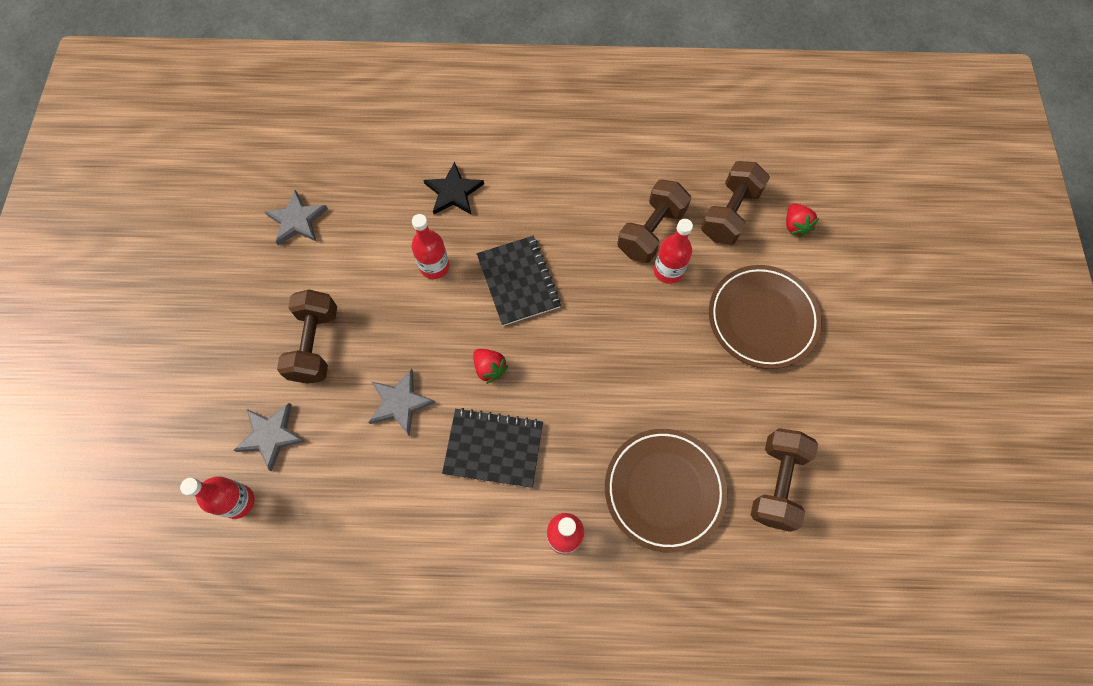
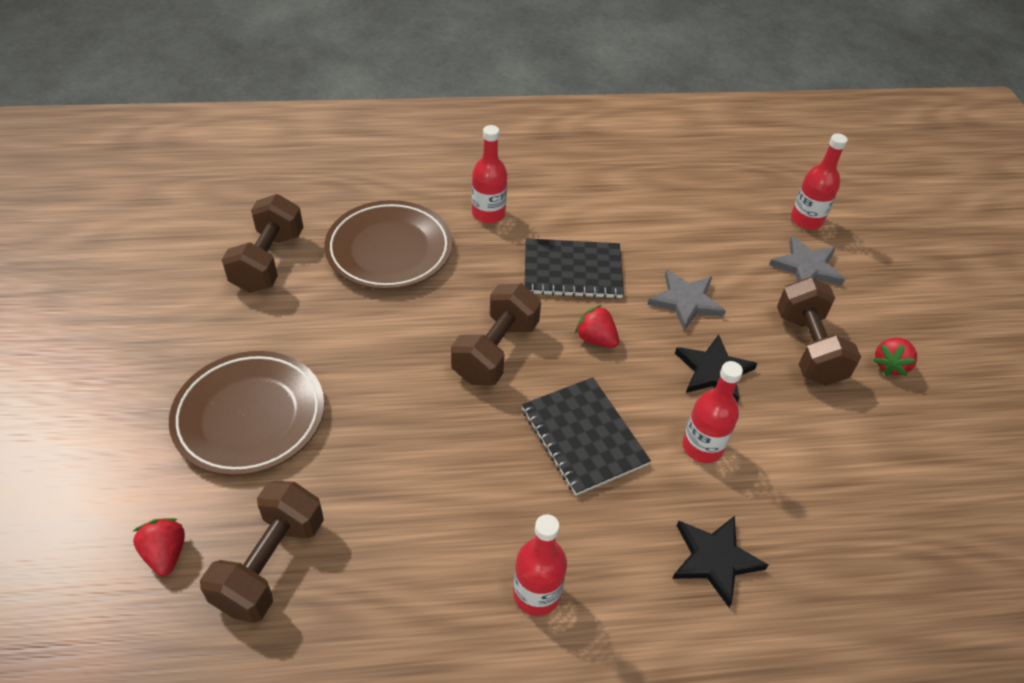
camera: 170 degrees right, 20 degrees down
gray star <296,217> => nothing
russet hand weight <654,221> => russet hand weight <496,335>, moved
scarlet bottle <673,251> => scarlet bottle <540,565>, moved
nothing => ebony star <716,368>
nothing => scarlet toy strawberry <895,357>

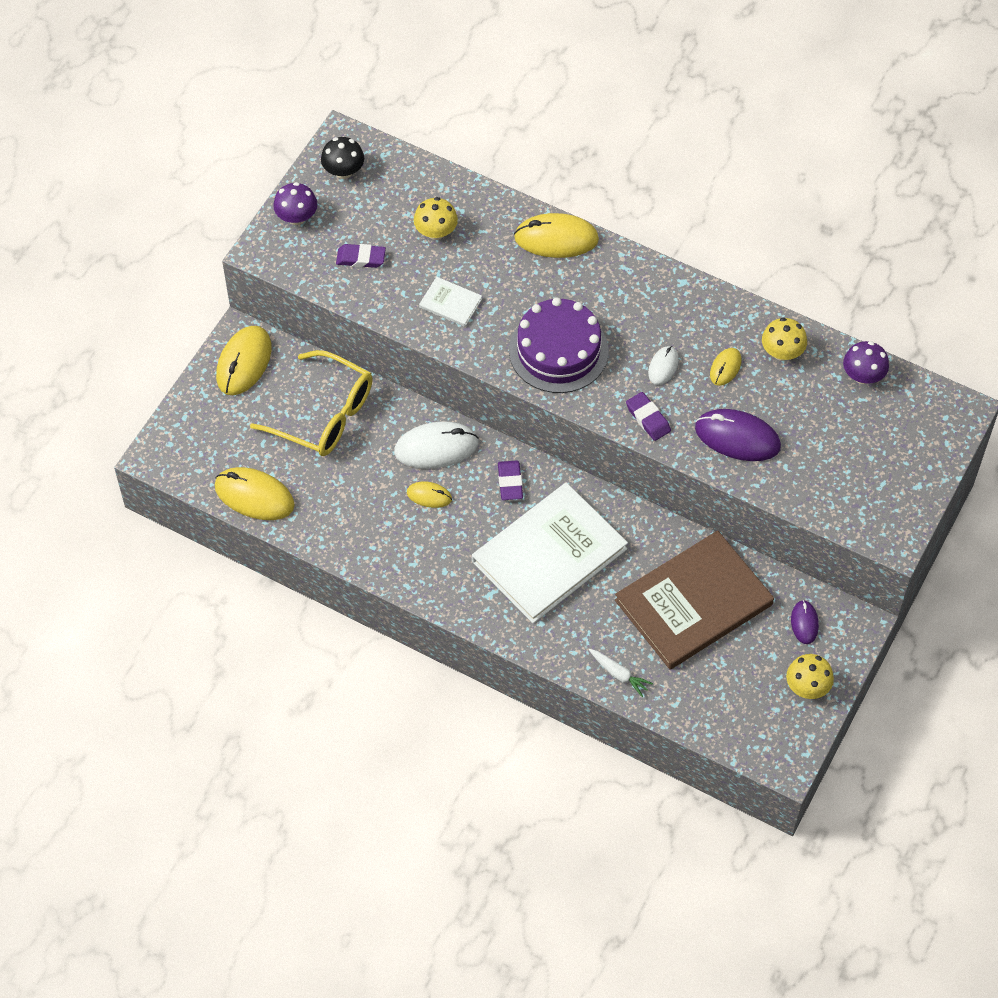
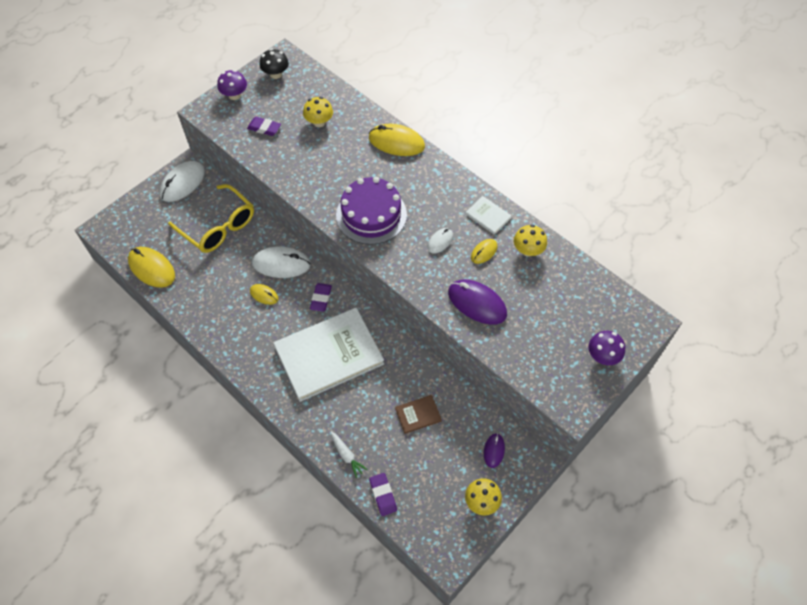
camera: 15 degrees right, 0 degrees up
golden PC mouse <243,360> => snow-white PC mouse <182,181>
snow-white book <450,302> => snow-white book <488,215>, moved
russet book <694,599> => russet book <418,414>, x0.42
purple eraser <648,416> => purple eraser <383,494>, moved
purple fungus <866,362> => purple fungus <606,348>, moved

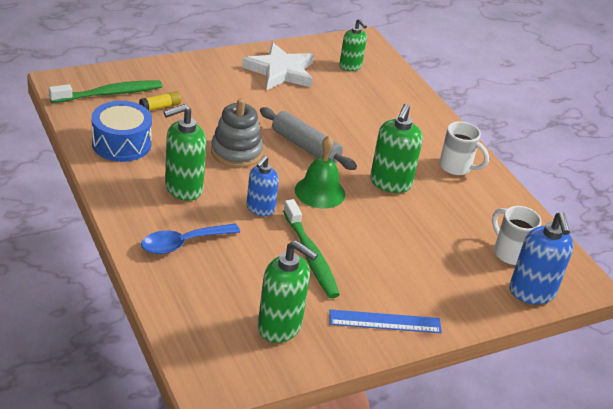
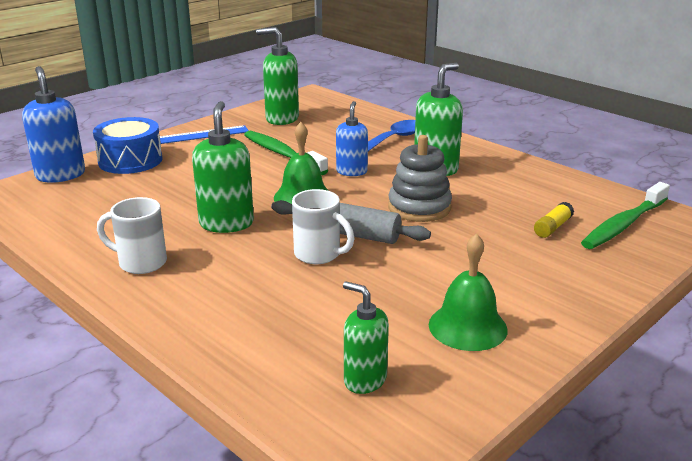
camera: 165 degrees right, 10 degrees down
cobalt toy drum <121,131> => cobalt toy drum <128,145>, moved
snow-white star <278,66> => leaf-green school bell <468,292>
snow-white tea mug <517,235> => snow-white tea mug <323,226>, moved

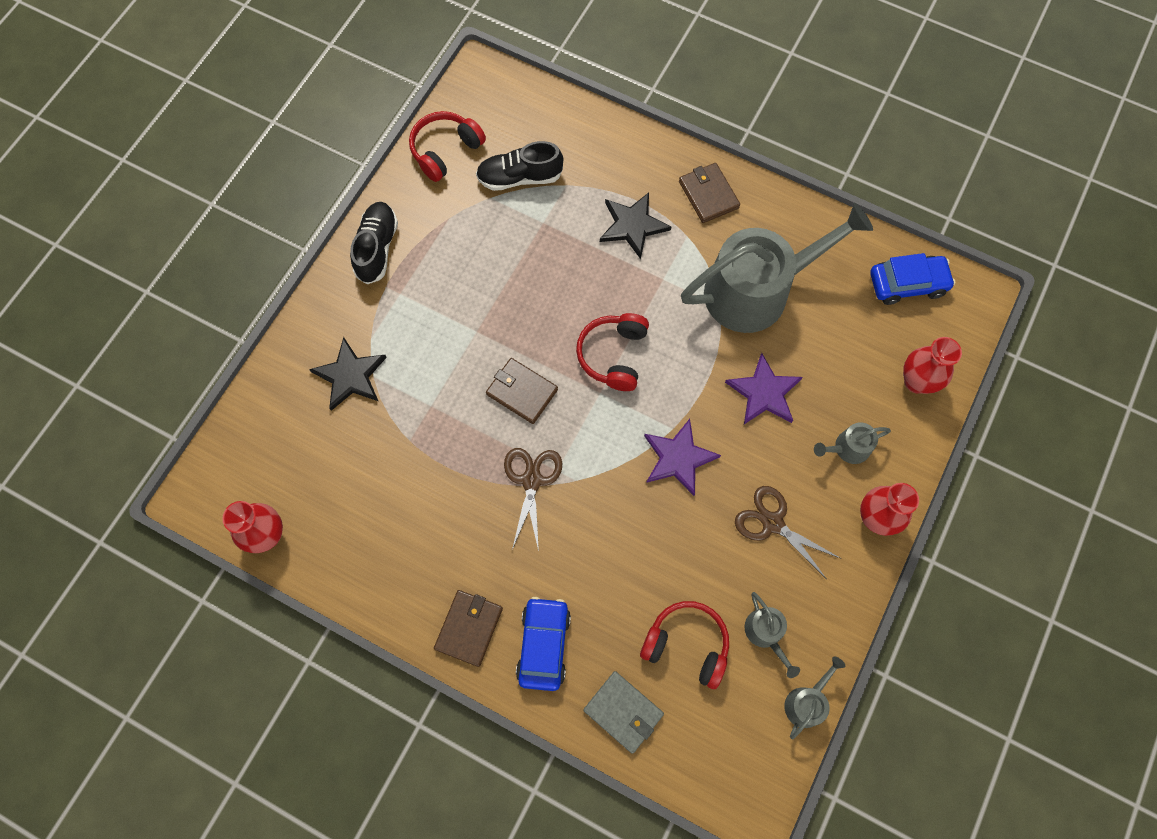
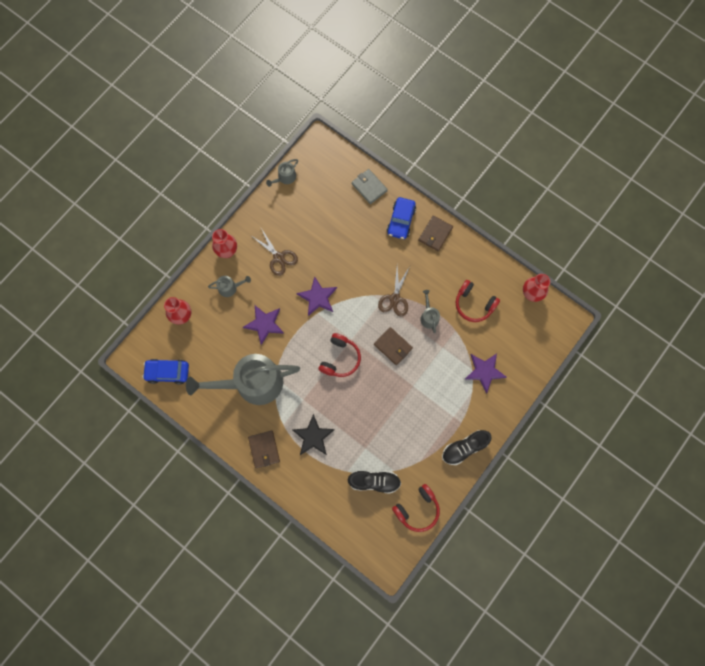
camera: 170 degrees left, 5 degrees up
ebony star <348,374> => purple star <486,373>
ebony shoe <374,243> => ebony shoe <466,447>, 45 degrees clockwise
scarlet over-ear headphones <684,645> => scarlet over-ear headphones <478,301>, moved
gray watering pot <772,635> => gray watering pot <430,311>, moved

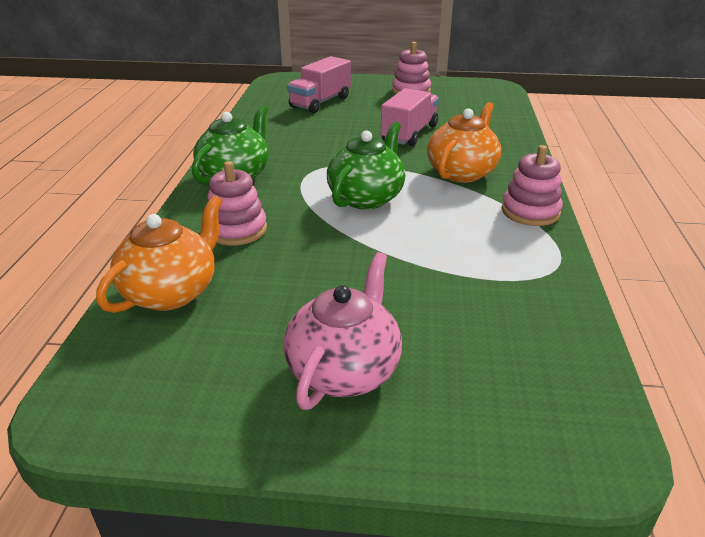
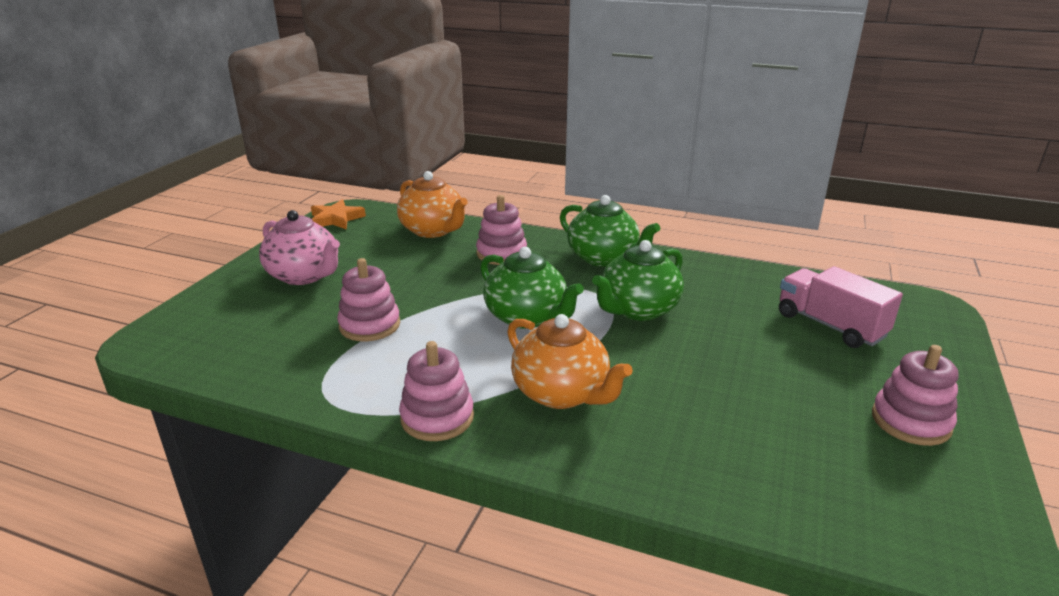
camera: 105 degrees right, 5 degrees down
rose-pink lorry <410,117> => nothing
nothing => bright orange star <338,214>
nothing => rose-pink stacking rings <368,299>
nothing => leaf-green teapot <638,280>

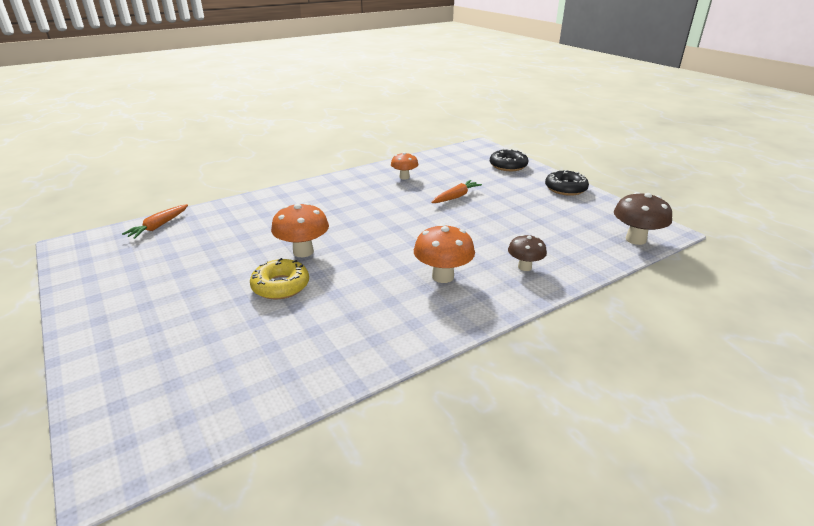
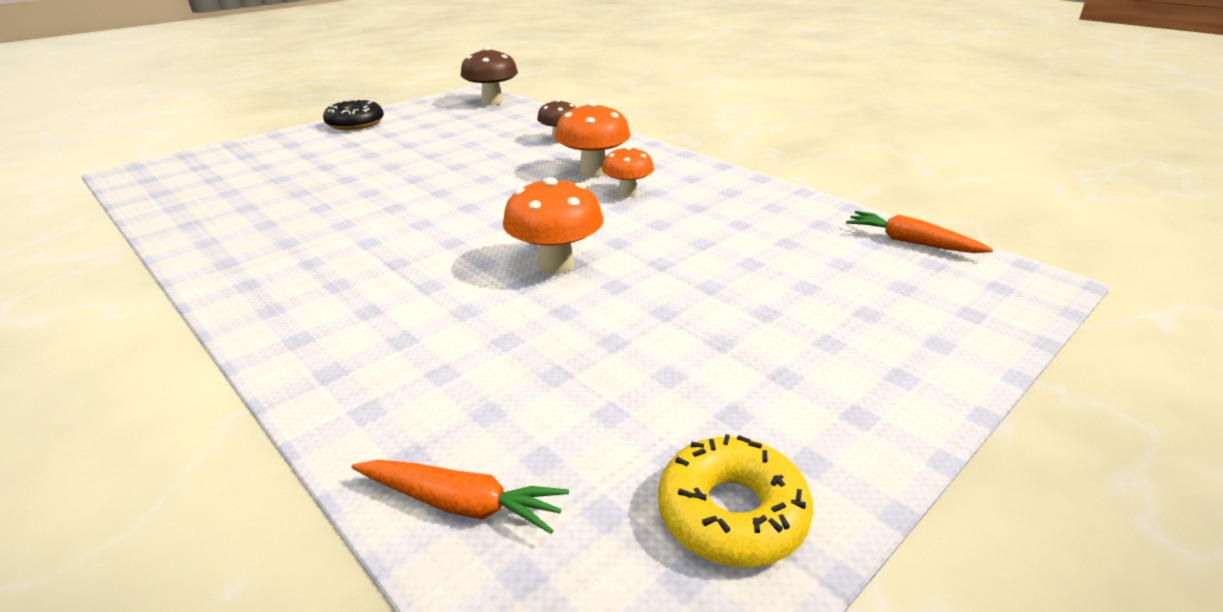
camera: 100 degrees left, 0 degrees up
golden glazed donut <279,278> => golden glazed donut <735,500>, moved
bright orange fungus <404,166> => bright orange fungus <628,171>, moved
bright orange toy carrot <456,191> => bright orange toy carrot <919,232>, moved
ebony glazed donut <509,159> => nothing

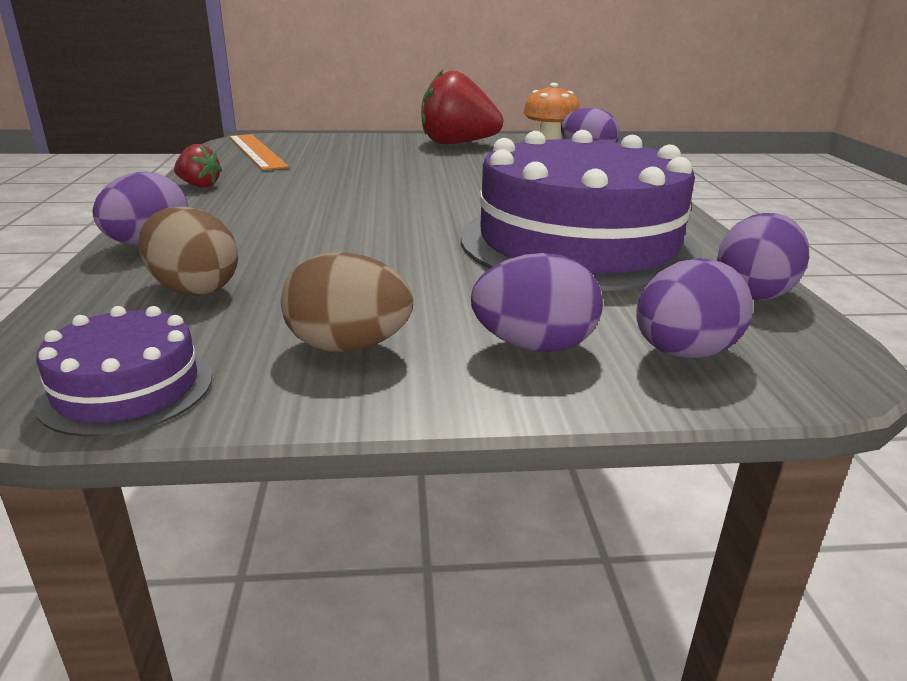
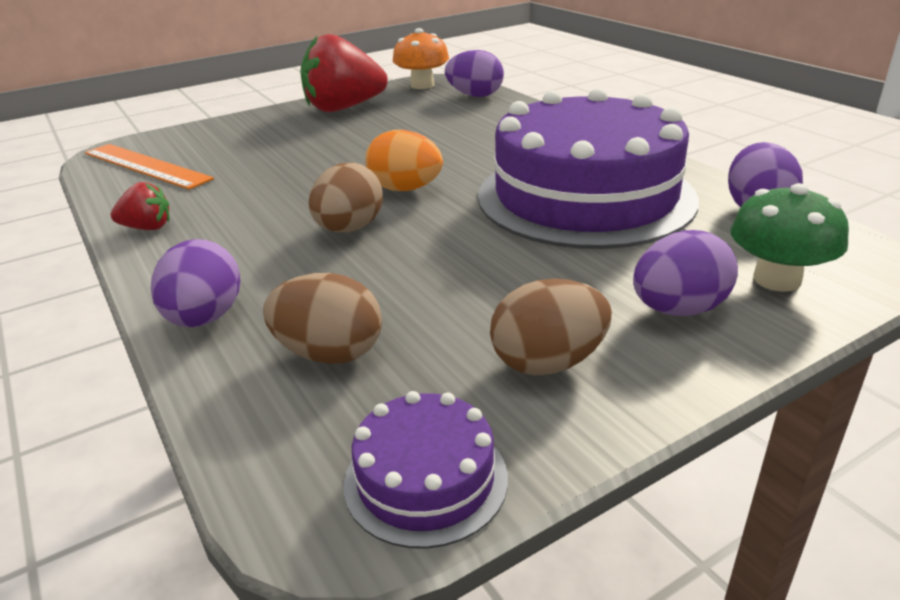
camera: 25 degrees left, 5 degrees up
purple toy egg <694,308> => leaf-green fungus <789,237>
nothing => russet toy egg <346,197>
nothing => bright orange toy egg <404,160>

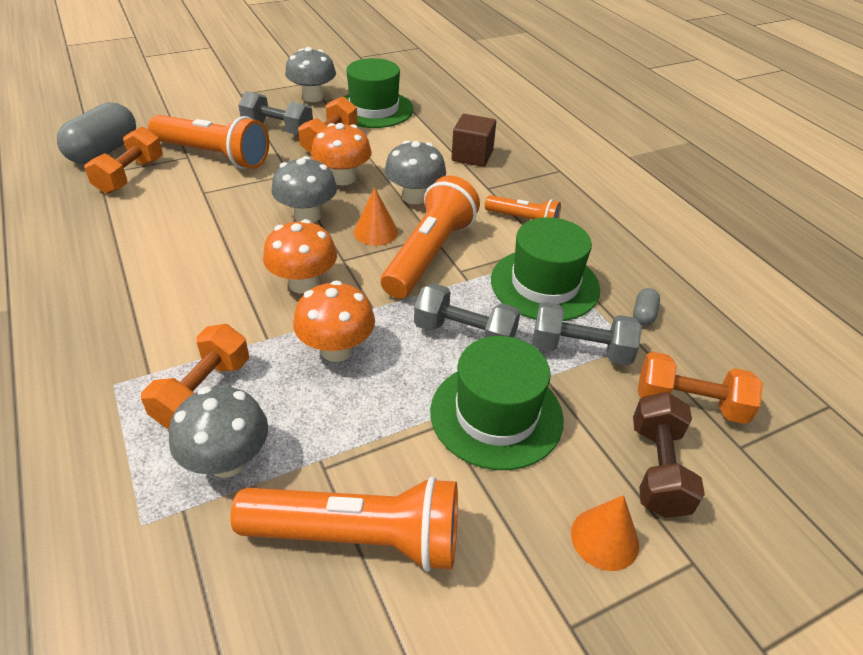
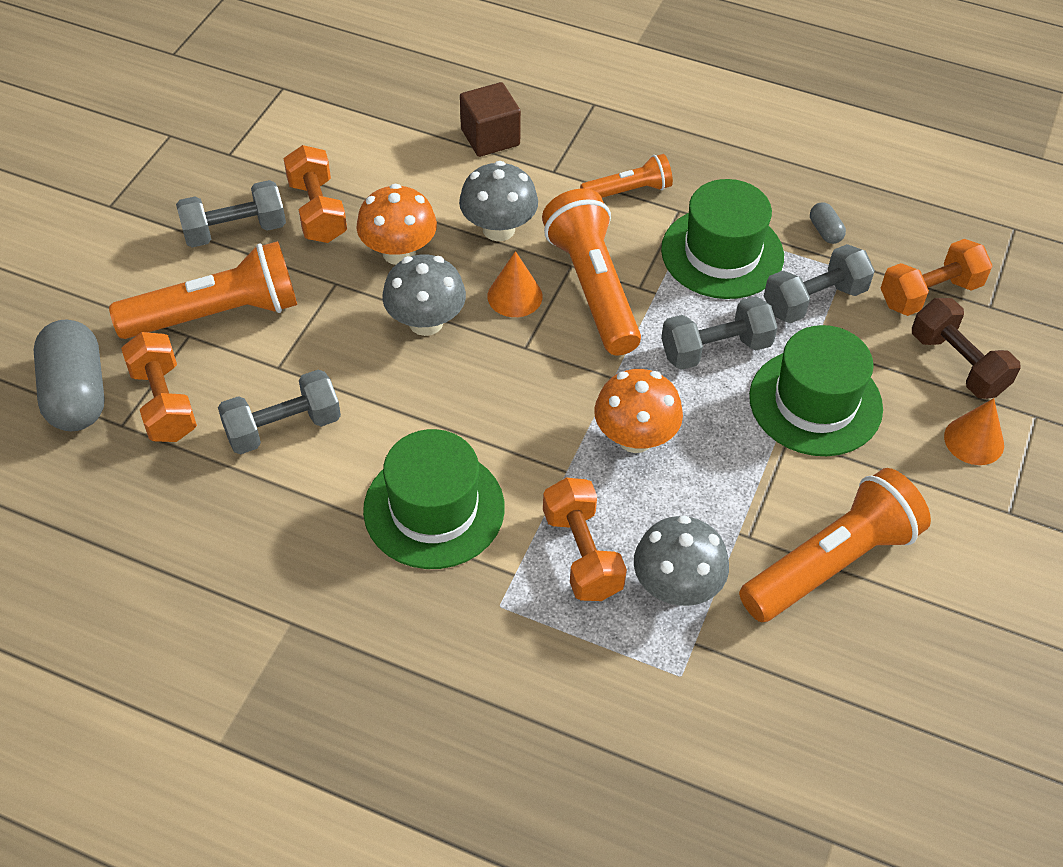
camera: 40 degrees left, 10 degrees up
bright orange fungus <300,256> => nothing
gray fungus <310,74> => nothing
leaf-green tall hat <379,93> => leaf-green tall hat <434,499>, moved
nothing => gray hand weight <279,412>

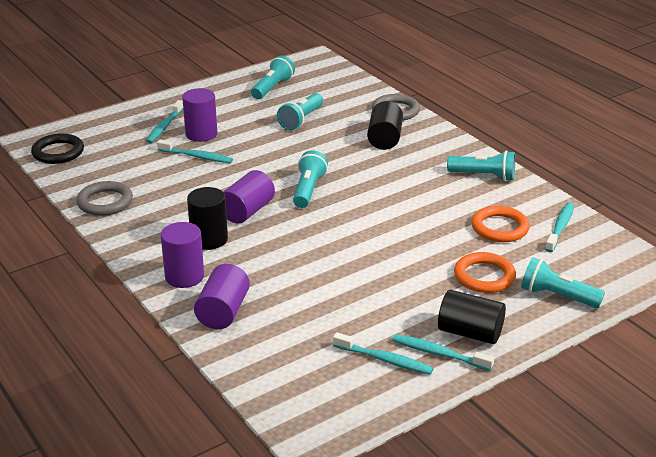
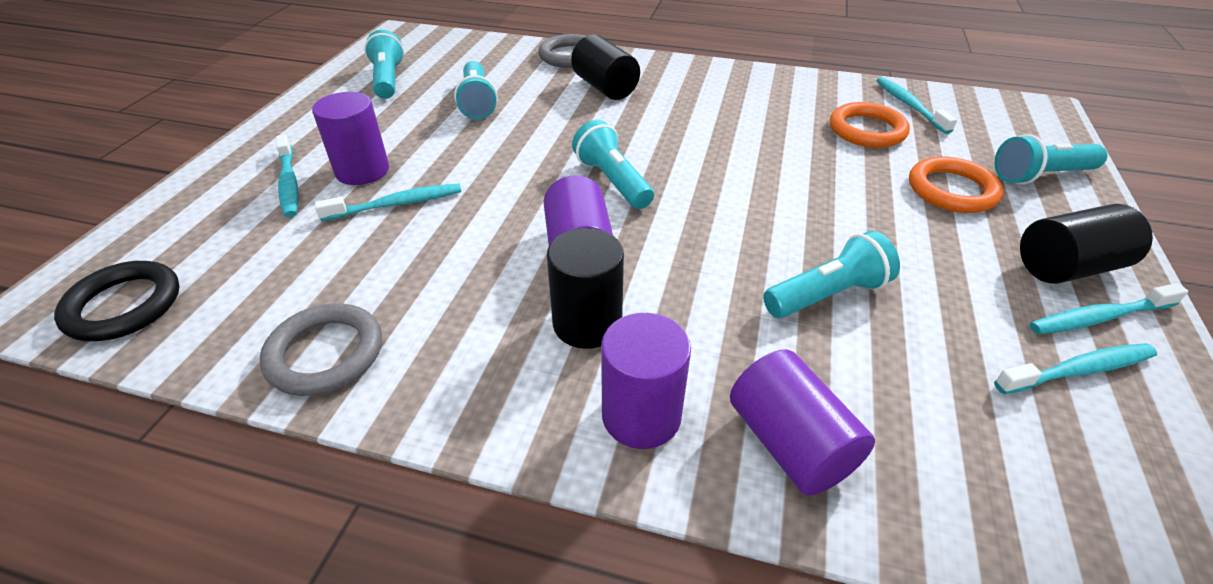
camera: 40 degrees left, 10 degrees up
teal torch <481,166> => teal torch <831,274>, moved

